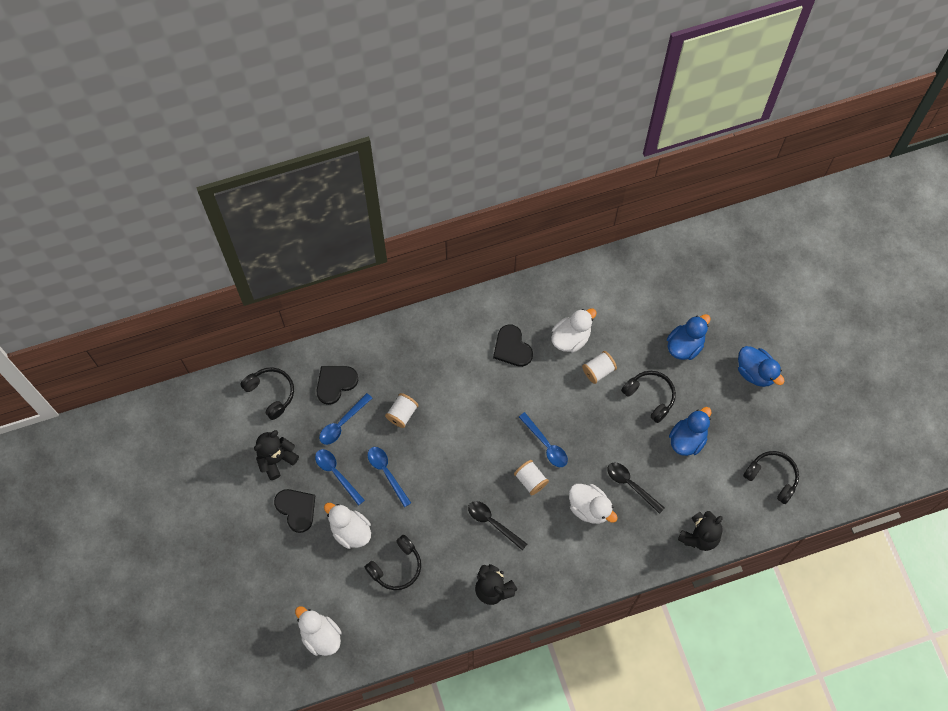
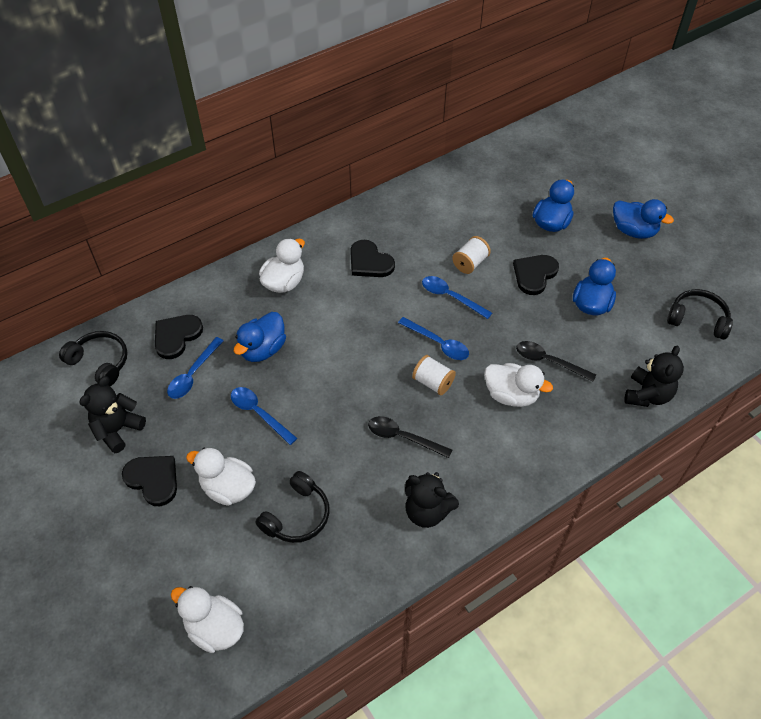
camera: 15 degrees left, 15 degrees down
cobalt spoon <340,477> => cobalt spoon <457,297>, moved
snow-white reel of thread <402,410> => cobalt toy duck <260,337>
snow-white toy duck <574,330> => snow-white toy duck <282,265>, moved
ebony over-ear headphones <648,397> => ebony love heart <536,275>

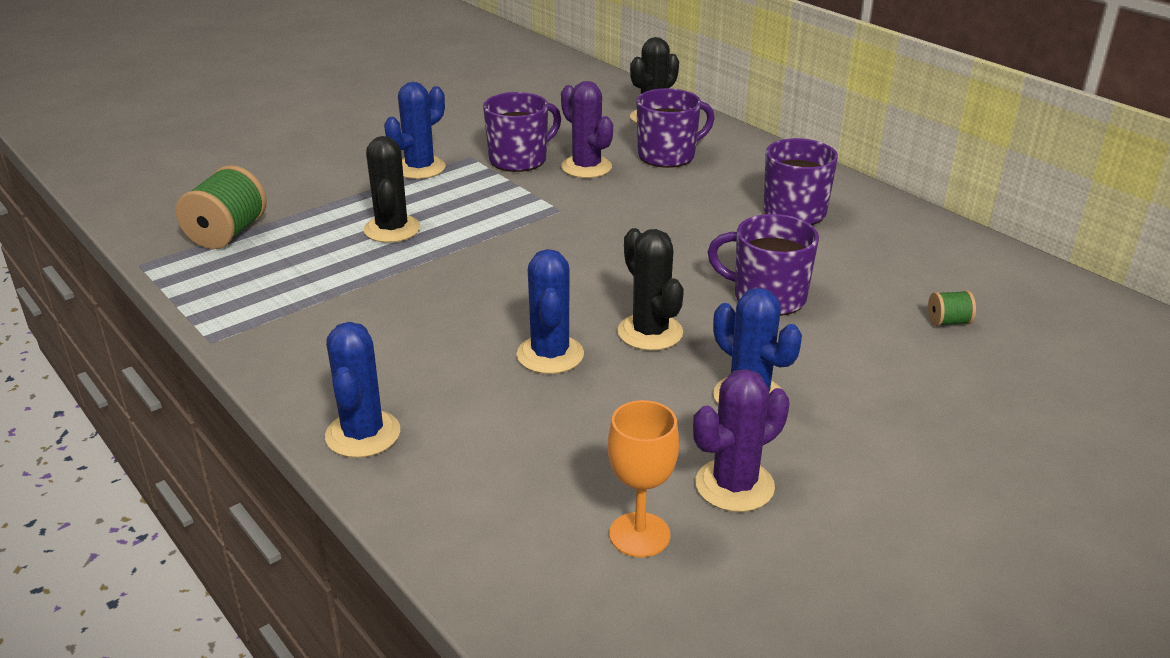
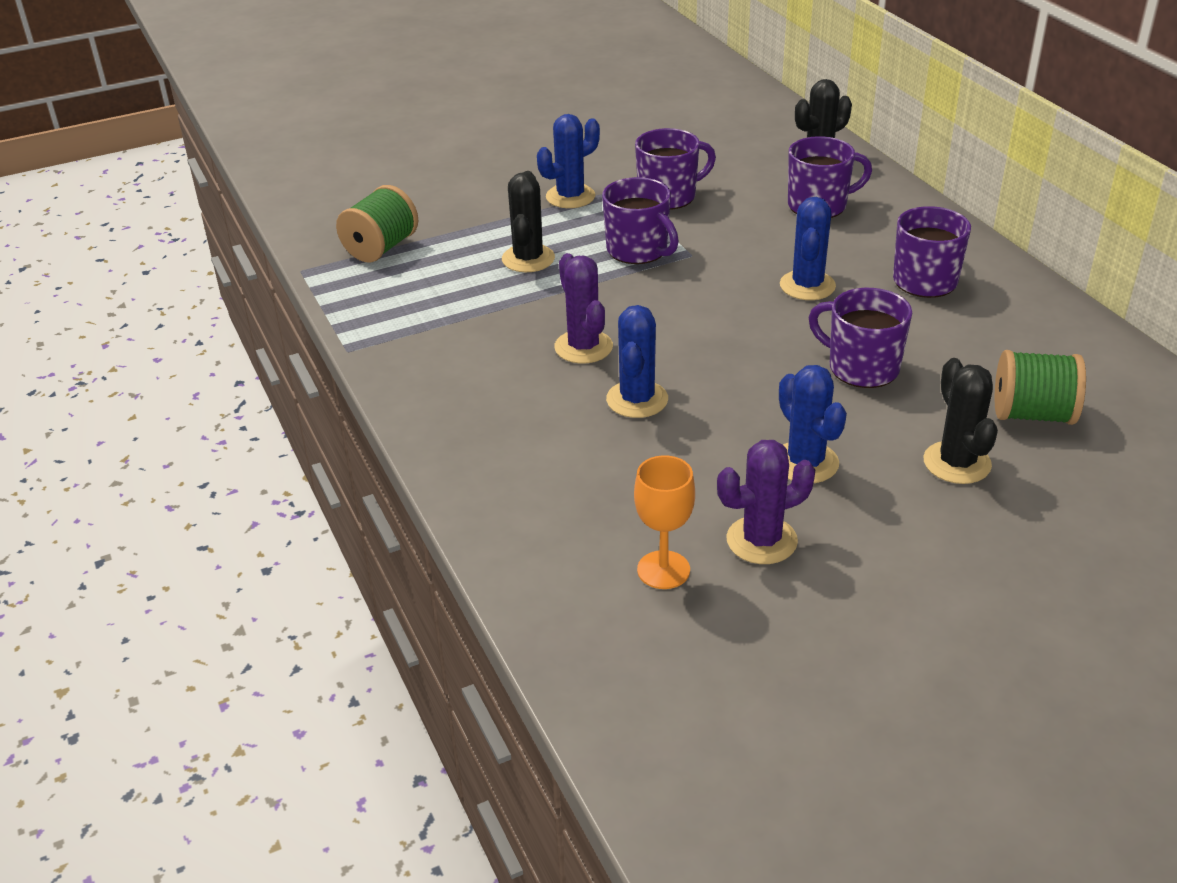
camera: 15 degrees right, 5 degrees up
cobalt cactus <362,390> => cobalt cactus <808,248>, moved
purple cactus <587,129> => purple cactus <583,308>, moved
ebony cactus <651,289> => ebony cactus <961,421>, moved
leaf-green reel of thread <952,308> => leaf-green reel of thread <1040,387>, x2.08
nothing => purple tea mug <640,220>

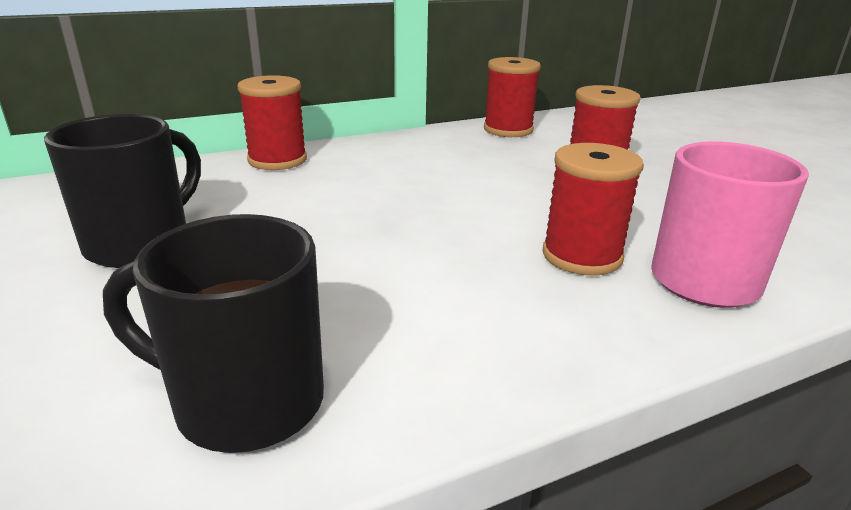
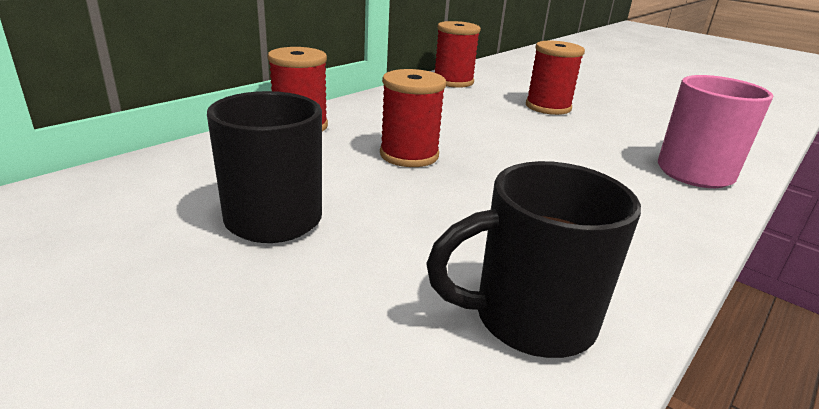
camera: 25 degrees left, 0 degrees up
scarlet reel of thread <593,209> => scarlet reel of thread <413,118>, moved

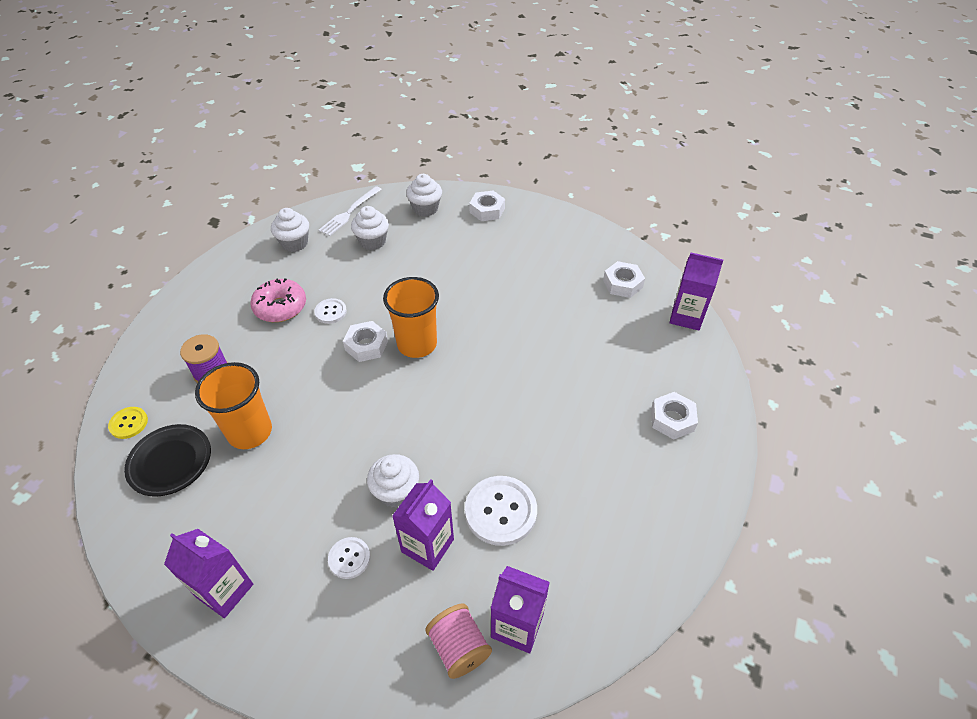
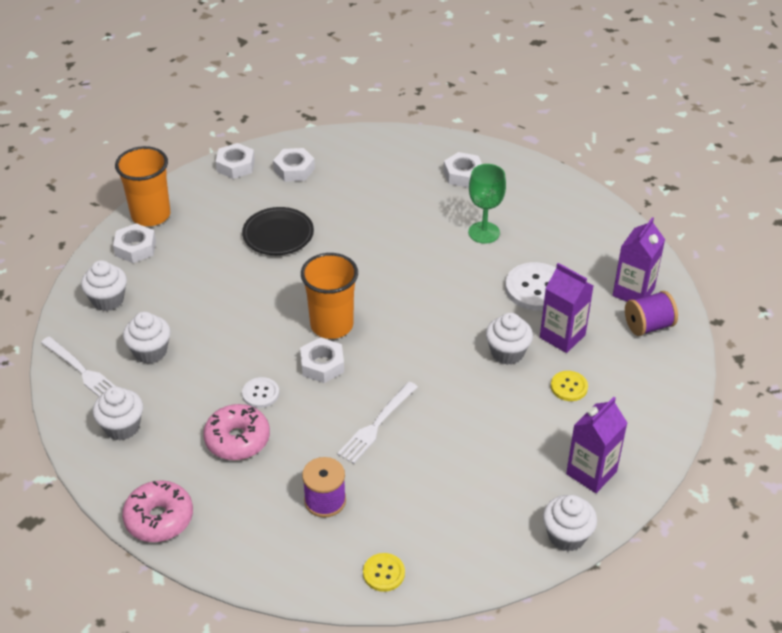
camera: 80 degrees left, 5 degrees down
ebony plate <167,460> => ebony plate <278,231>, moved
bright orange tumbler <233,405> => bright orange tumbler <142,186>, moved
snow-white shirt button <349,558> => golden shirt button <569,386>
rose-pink reel of thread <458,641> => purple reel of thread <651,313>
purple milk carton <696,291> => nothing
nothing => rose-pink glazed donut <157,511>
nothing => snow-white hex nut <235,161>
nothing => snow-white dinner fork <377,423>
nothing => leaf-green goblet <487,204>
nothing => snow-white muffin <570,523>

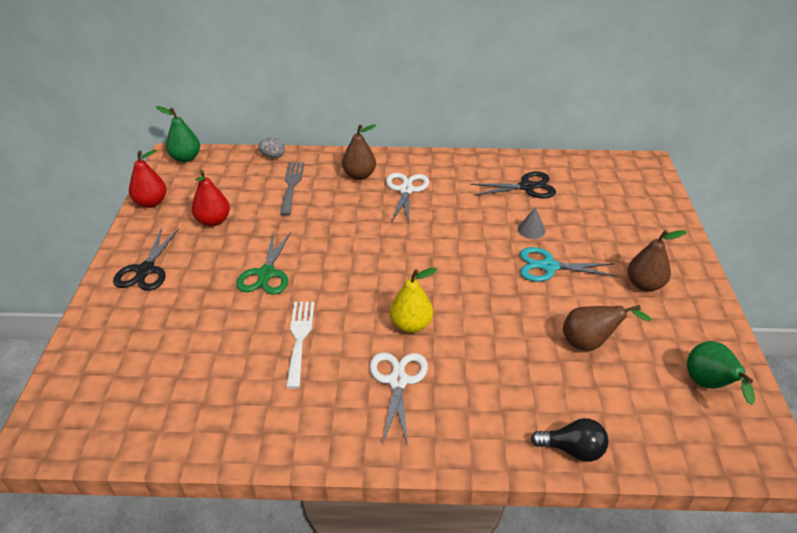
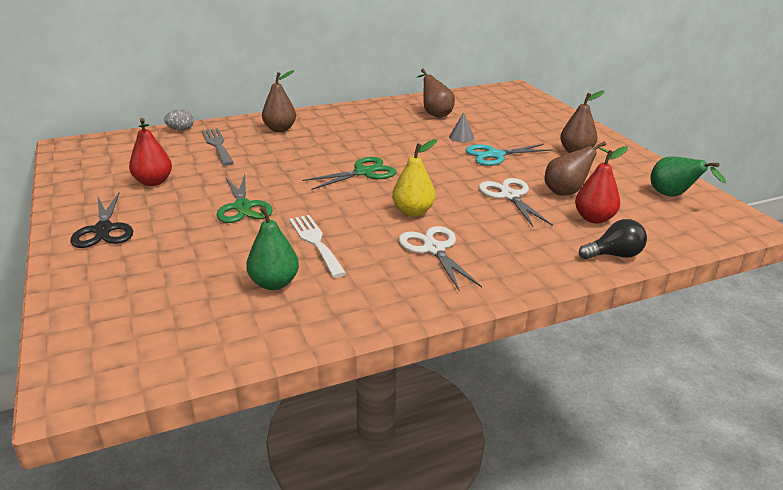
camera: 25 degrees left, 10 degrees down
scarlet toy pear <148,179> => scarlet toy pear <601,185>, moved
leaf-green toy pear <178,134> => leaf-green toy pear <268,248>, moved
snow-white scissors <407,198> => snow-white scissors <516,203>, moved
ebony scissors <513,184> => russet toy pear <436,93>
nothing => leaf-green scissors <350,173>

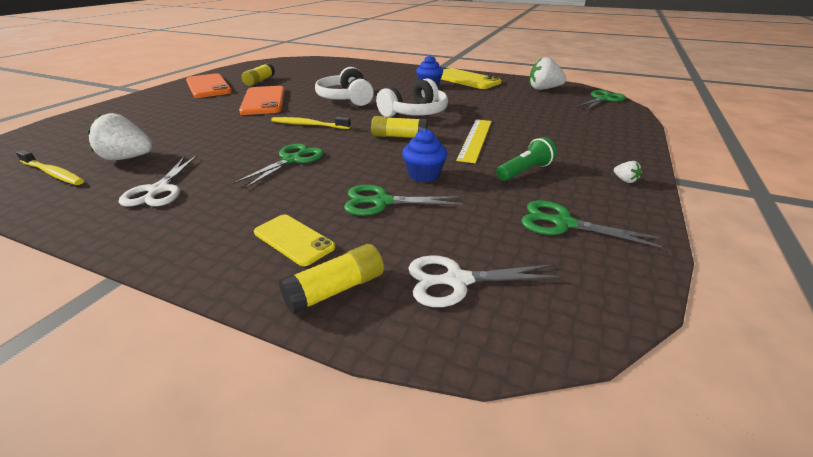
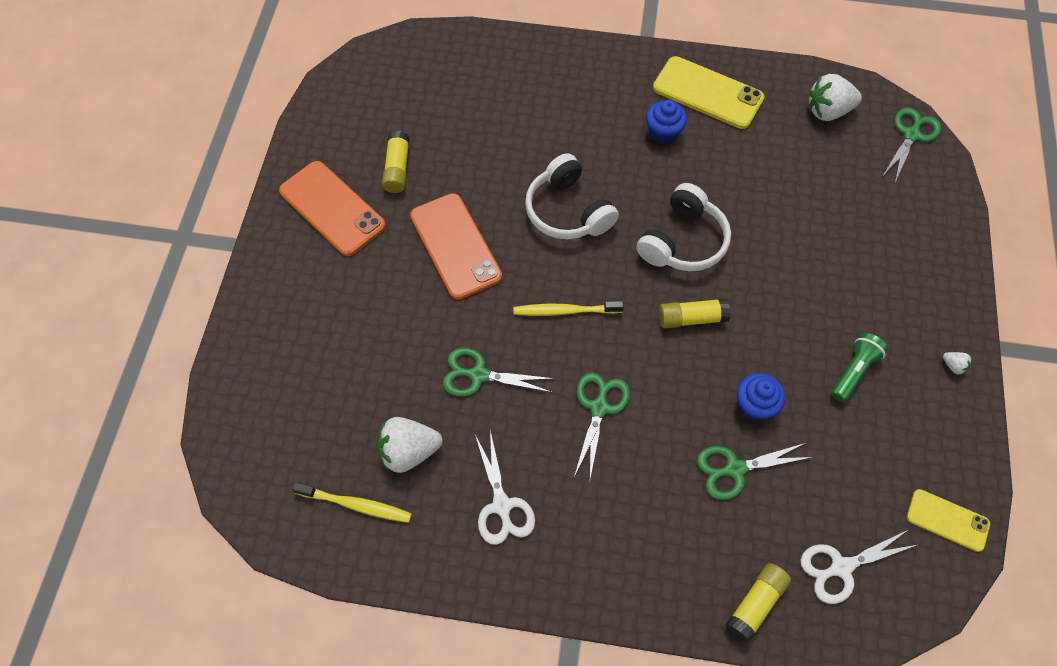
camera: 15 degrees left, 30 degrees up
golden phone <295,240> => golden phone <948,520>, moved
golden straightedge <474,141> => nothing
leaf-green scissors <591,223> => leaf-green scissors <499,372>, moved

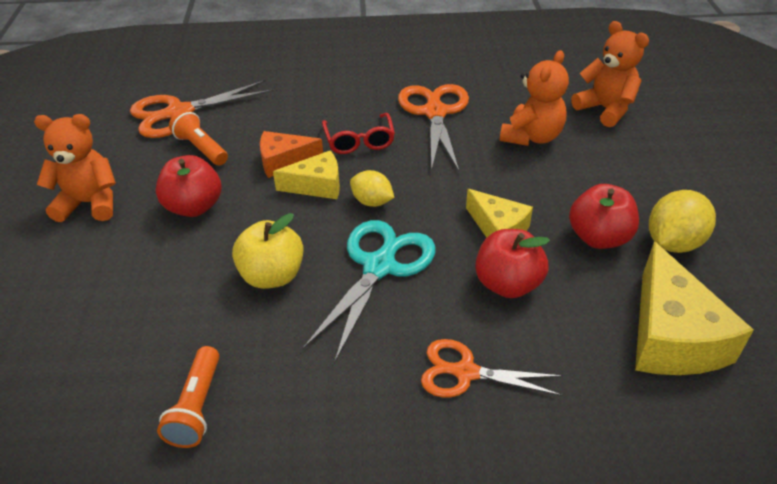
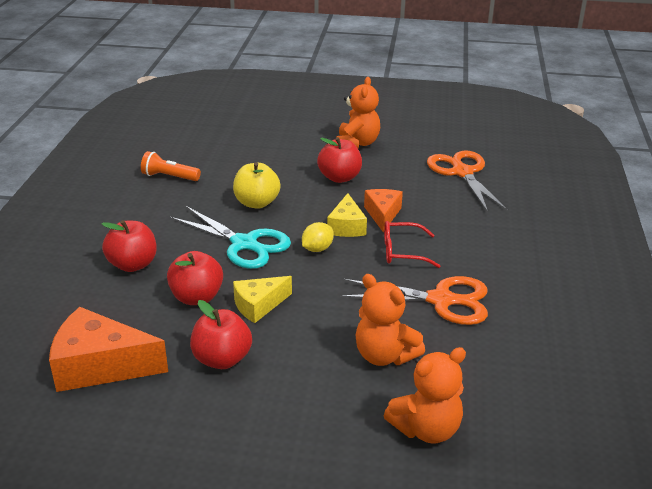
camera: 100 degrees right, 10 degrees down
bright orange torch <198,137> => nothing
bright orange scissors <491,368> => scarlet apple <129,246>
golden cheese wedge <694,308> => bright orange cheese wedge <108,349>
golden citrus fruit <682,221> => nothing

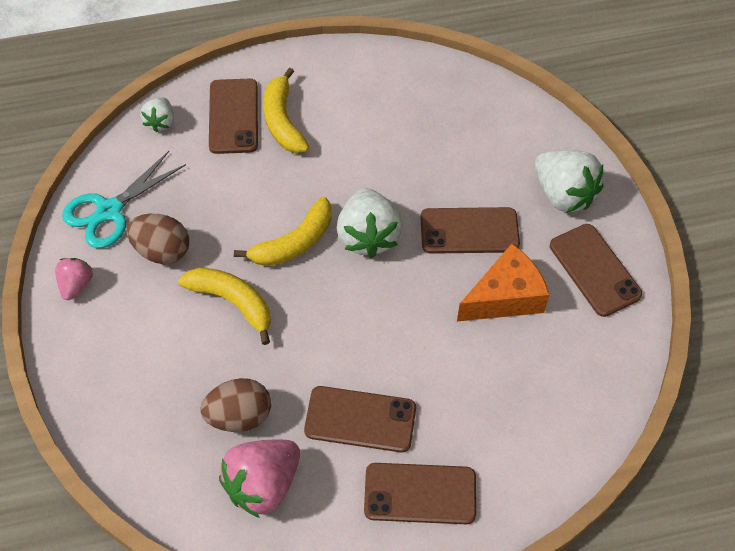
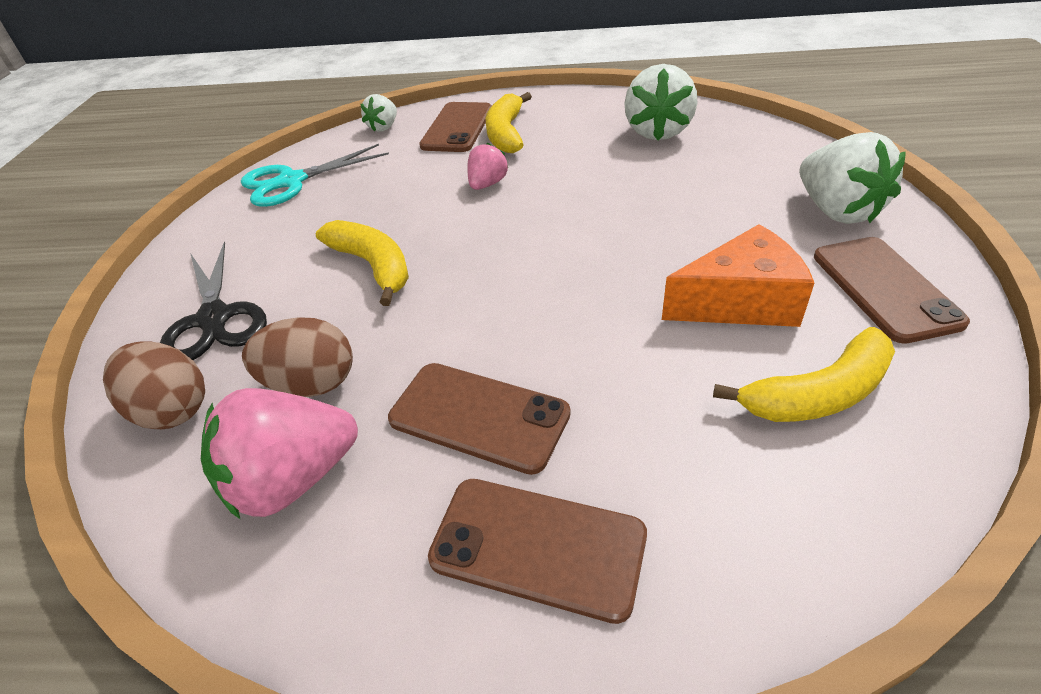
camera: 20 degrees right, 15 degrees down
rose-pink toy strawberry <74,279> => rose-pink toy strawberry <487,166>, moved
russet toy egg <158,239> => russet toy egg <154,385>, moved
golden banana <283,231> => golden banana <804,374>, moved
snow-white toy strawberry <370,223> => snow-white toy strawberry <660,102>, moved
russet phone <470,230> => nothing
nothing => ebony scissors <213,300>

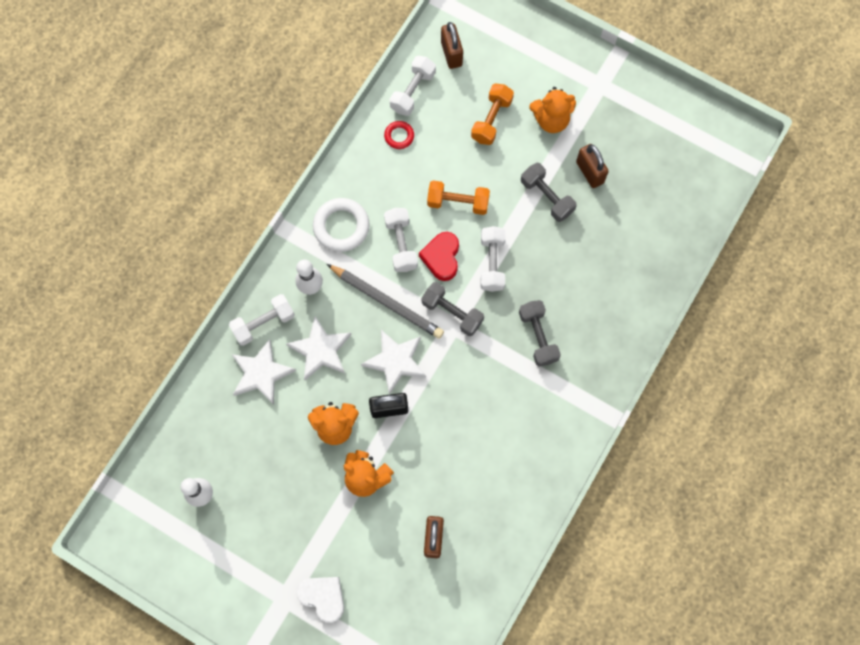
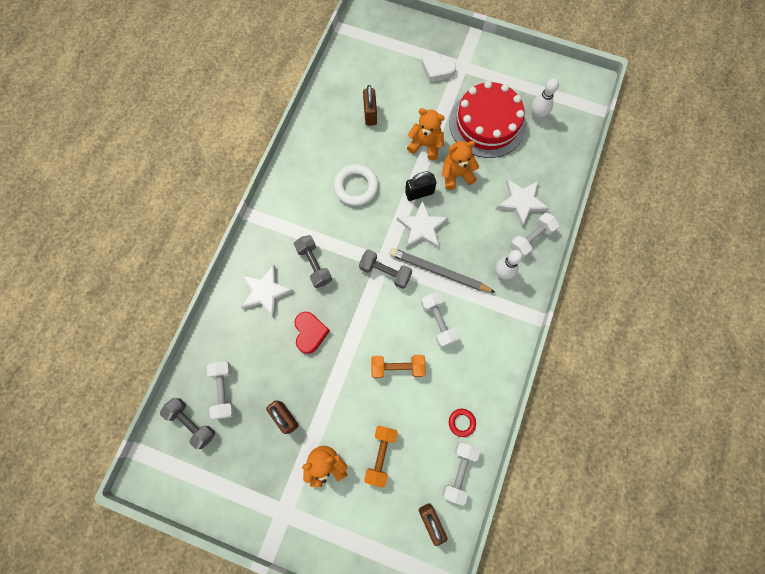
camera: 170 degrees right, 0 degrees up
snow-white star <319,348> => snow-white star <267,291>, moved
snow-white torus <341,225> => snow-white torus <356,185>, moved
scarlet love heart <439,256> => scarlet love heart <312,333>, moved
snow-white hand weight <493,259> => snow-white hand weight <221,390>, moved
gray hand weight <549,192> => gray hand weight <187,423>, moved
nothing => scarlet cake <487,119>

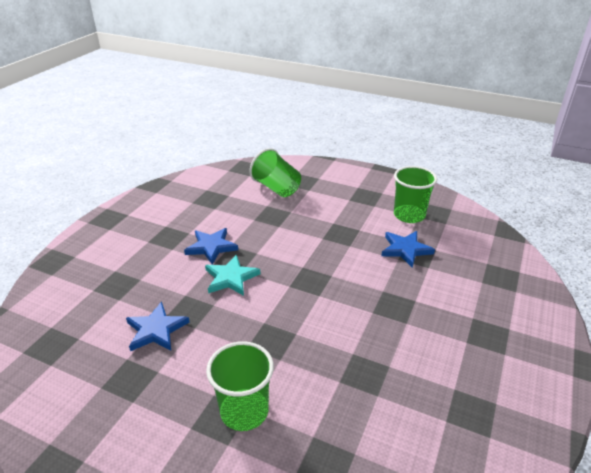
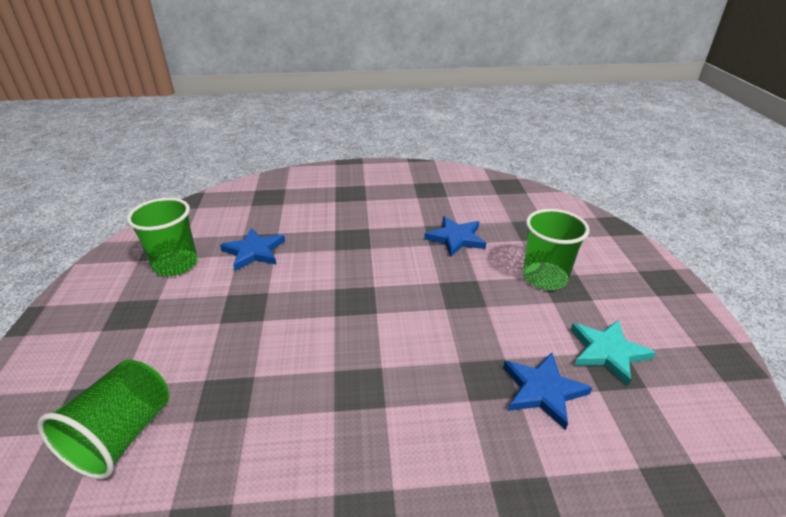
camera: 120 degrees left, 0 degrees up
cobalt star <211,246> => cobalt star <455,236>, moved
teal star <232,275> => teal star <613,353>, moved

